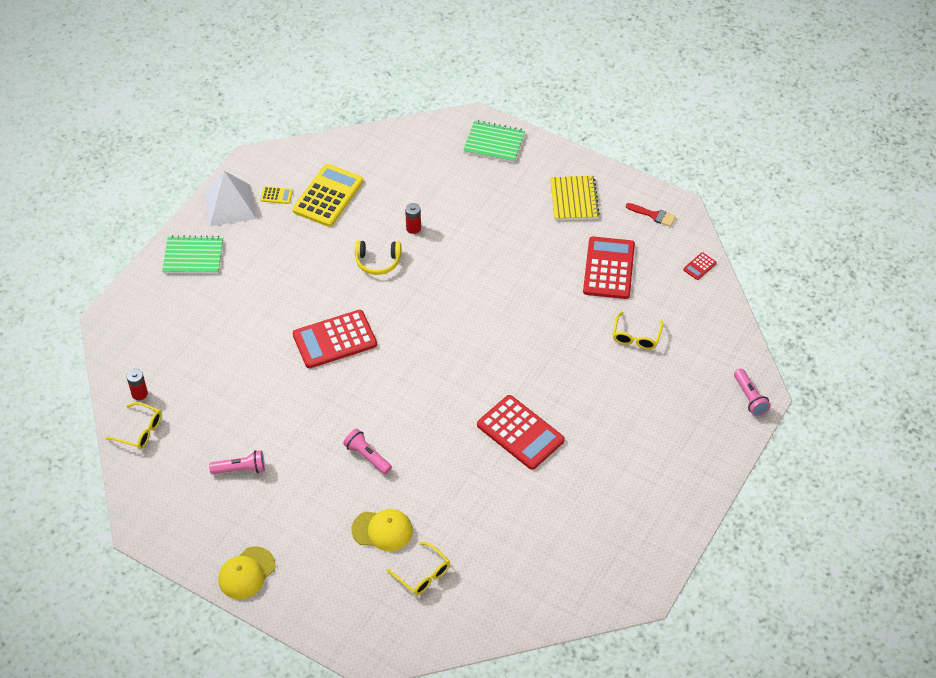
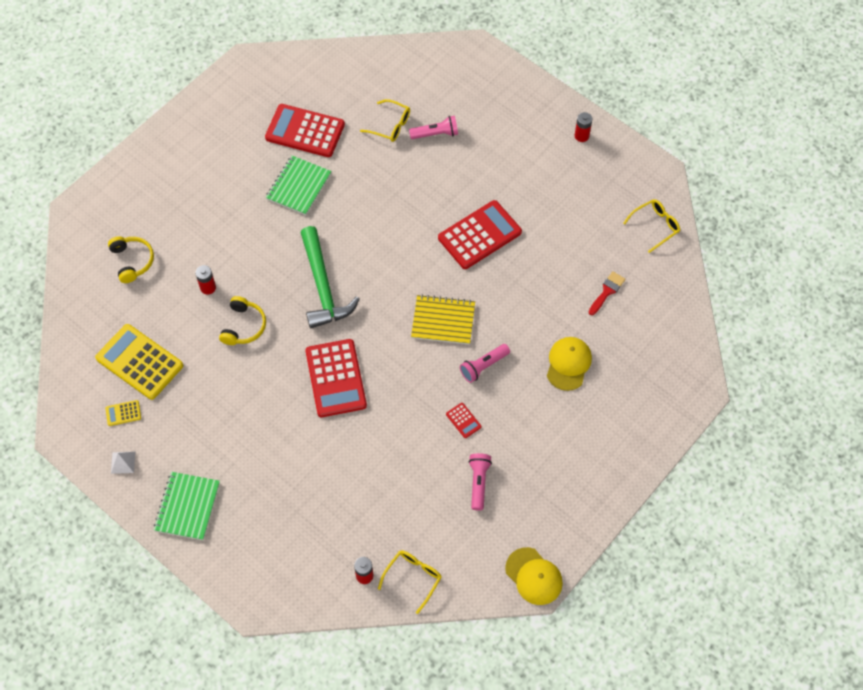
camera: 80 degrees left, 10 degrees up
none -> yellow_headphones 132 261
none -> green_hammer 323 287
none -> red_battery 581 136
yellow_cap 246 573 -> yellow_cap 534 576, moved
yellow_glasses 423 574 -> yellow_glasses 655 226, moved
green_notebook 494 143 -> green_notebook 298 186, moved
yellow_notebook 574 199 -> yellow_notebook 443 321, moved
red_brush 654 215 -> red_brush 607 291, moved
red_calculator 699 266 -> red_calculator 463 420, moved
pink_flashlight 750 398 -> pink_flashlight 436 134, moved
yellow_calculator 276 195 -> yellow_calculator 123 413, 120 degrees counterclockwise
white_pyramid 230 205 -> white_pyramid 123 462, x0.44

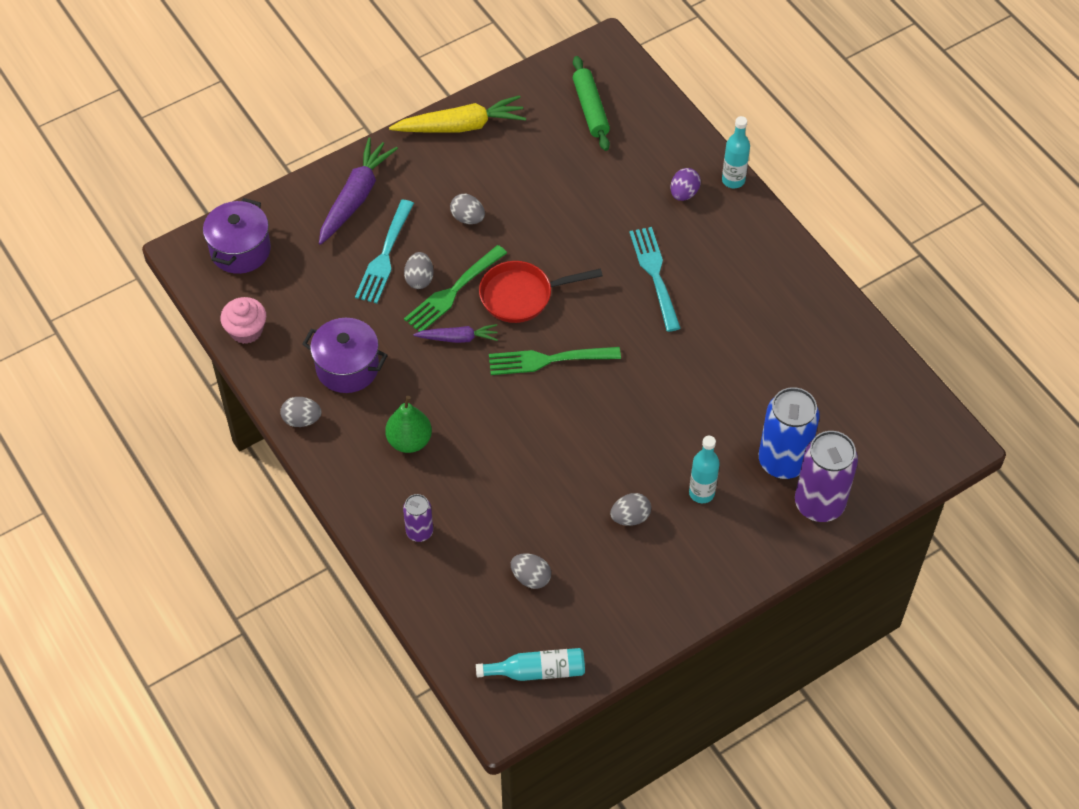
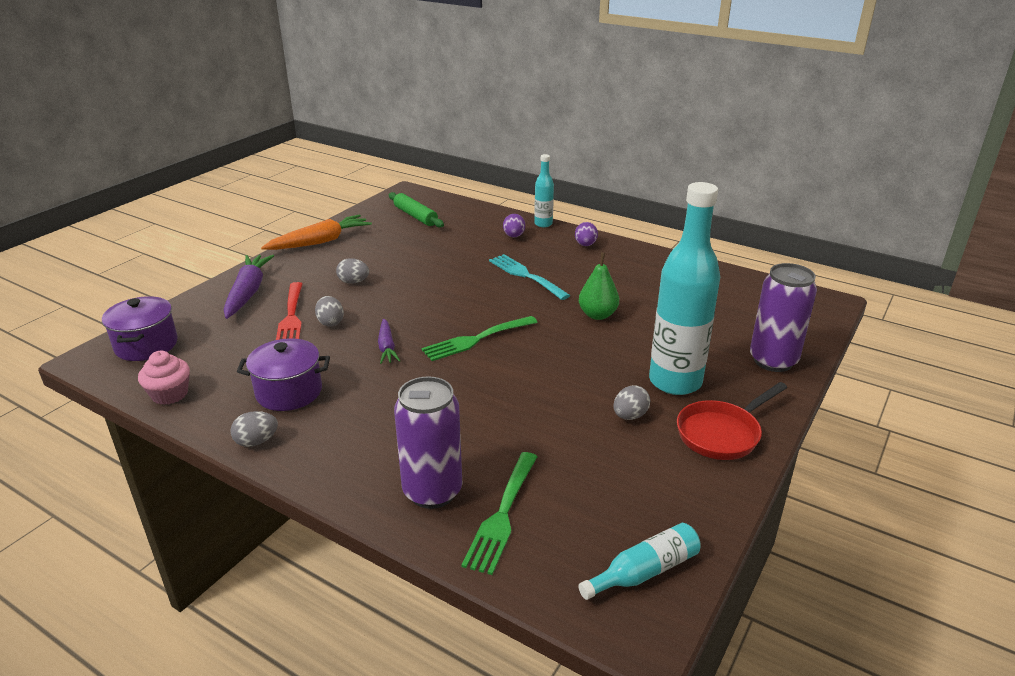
camera: 25 degrees left, 25 degrees down
grey_egg 531 578 -> none
blue_can 783 461 -> none
none -> purple_egg 585 245
green_pear 409 441 -> green_pear 597 315, moved
green_fork 453 291 -> green_fork 502 514, moved
red_pan 522 296 -> red_pan 722 433, moved
turquoise_fork 385 255 -> red_fork 291 317
yellow_carrot 460 126 -> orange_carrot 320 242
purple_carrot 458 338 -> purple_carrot 387 347, 105 degrees clockwise
purple_can 419 532 -> purple_can 432 491, x1.89
turquoise_bottle 701 493 -> turquoise_bottle 675 382, x2.08

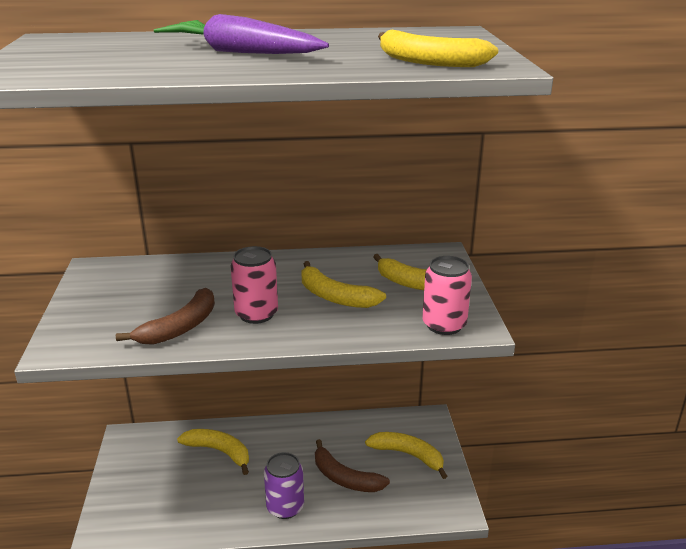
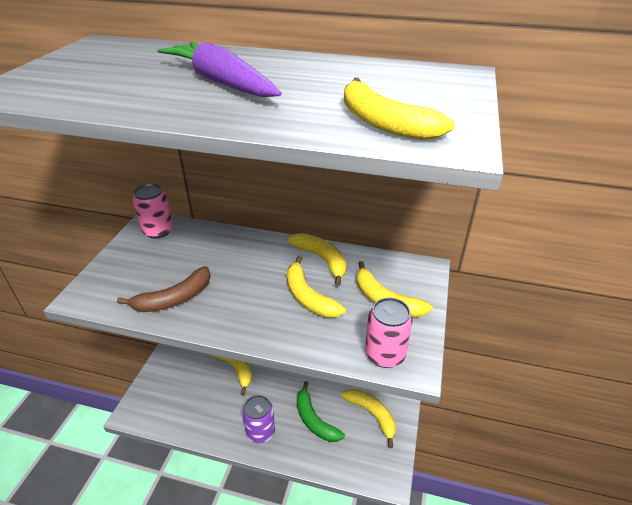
camera: 20 degrees right, 10 degrees up
none -> yellow_banana 322 260
pink_can 256 314 -> pink_can 158 231, moved
brown_banana 344 478 -> green_banana 314 420

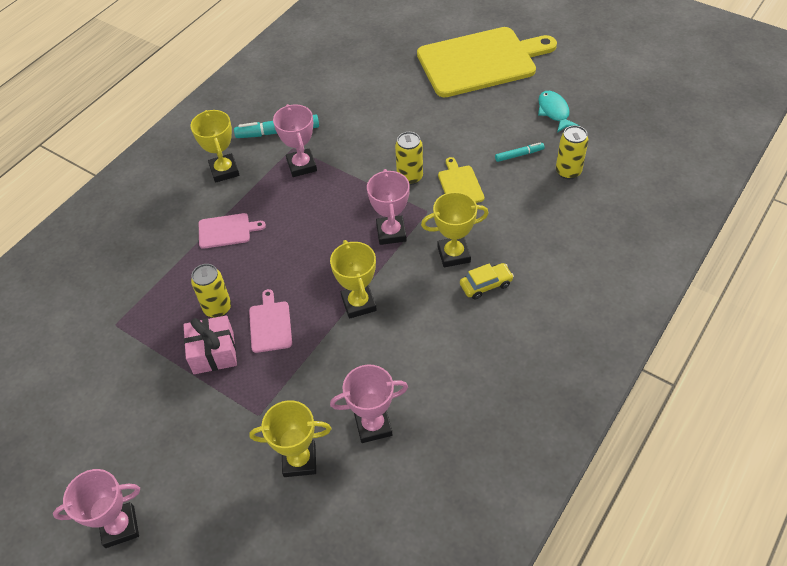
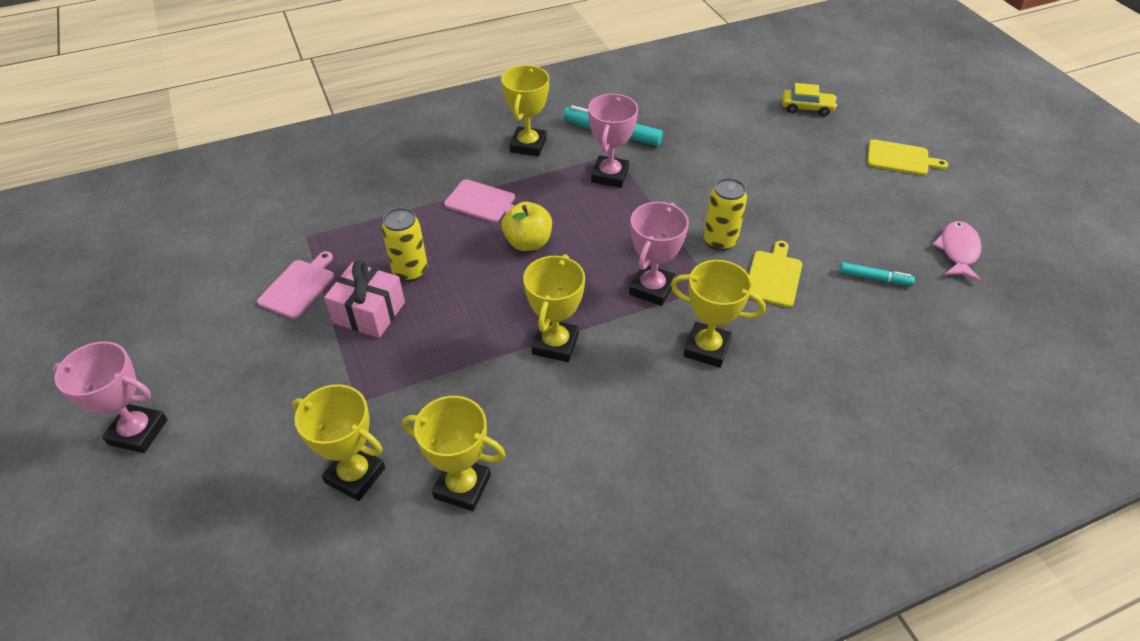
camera: 30 degrees right, 5 degrees down
yellow_can 568 171 -> none
none -> yellow_apple 528 242
pink_cutting_board 270 324 -> pink_cutting_board 299 287, moved
yellow_car 486 285 -> yellow_car 807 108, moved
pink_trophy 373 425 -> yellow_trophy 462 486
turquoise_fish 554 112 -> pink_fish 957 251
yellow_cutting_board 480 61 -> yellow_cutting_board 900 158, x0.42

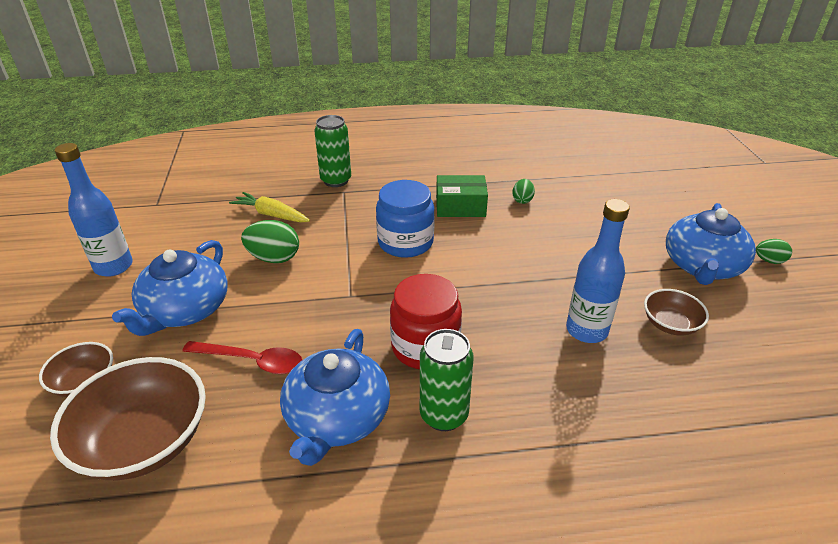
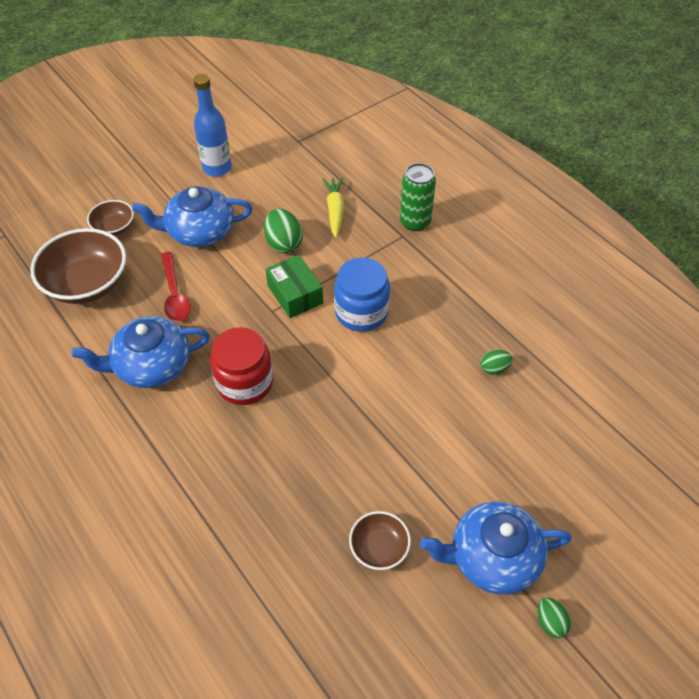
camera: 60 degrees right, 15 degrees up
green_can 444 415 -> none
blue_bottle 586 330 -> none
green_box 460 206 -> green_box 295 294, moved

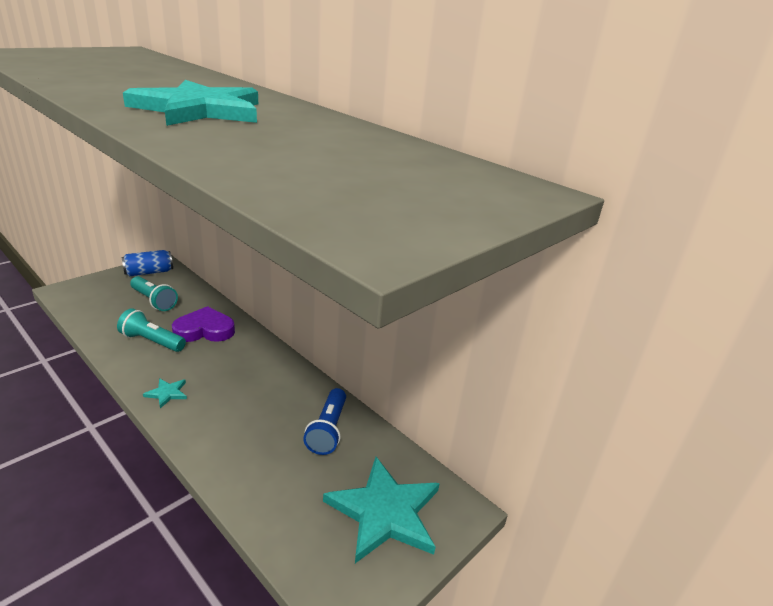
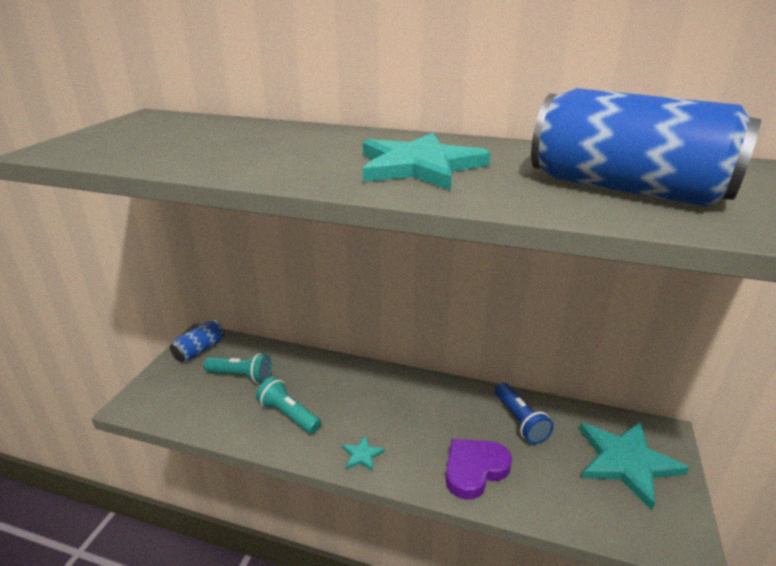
camera: 25 degrees left, 0 degrees up
none -> blue_can 626 189
purple_heart 204 330 -> purple_heart 474 469, moved
turquoise_flashlight 152 341 -> turquoise_flashlight 288 415, 45 degrees clockwise

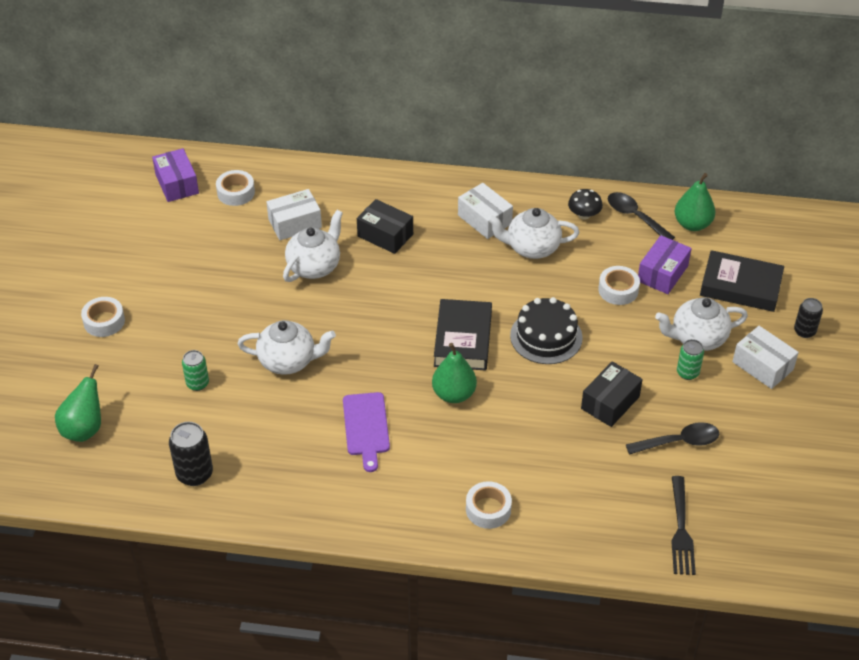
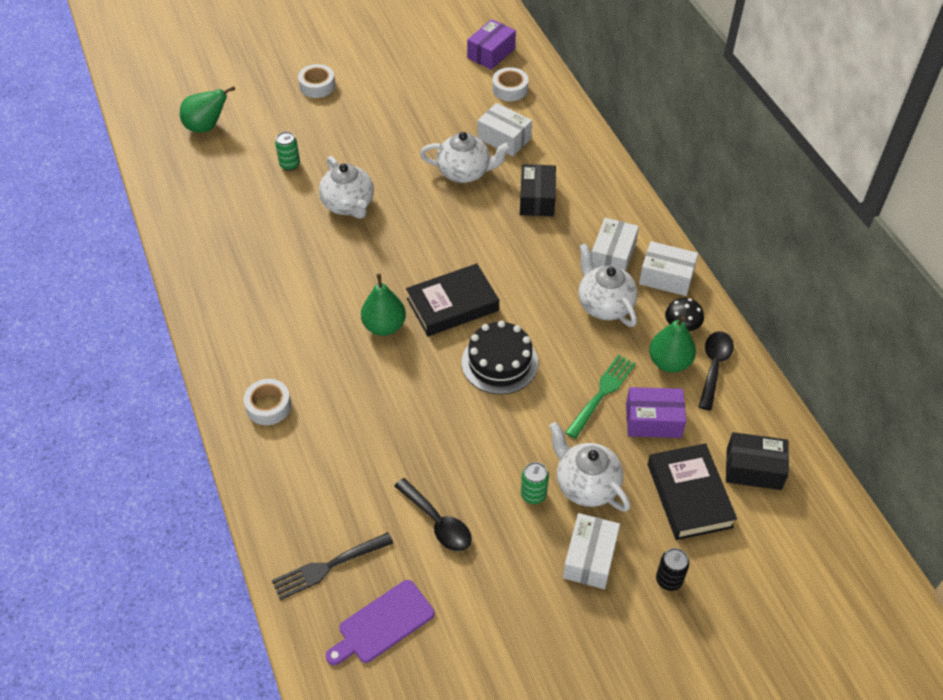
camera: 60 degrees right, 5 degrees up
black_can 194 474 -> none
none -> white_box 666 277
purple_cutting_board 366 427 -> purple_cutting_board 383 624, moved
black_box 610 403 -> black_box 753 469, moved
green_pear 692 224 -> green_pear 669 362, moved
white_tape 618 290 -> green_fork 602 393

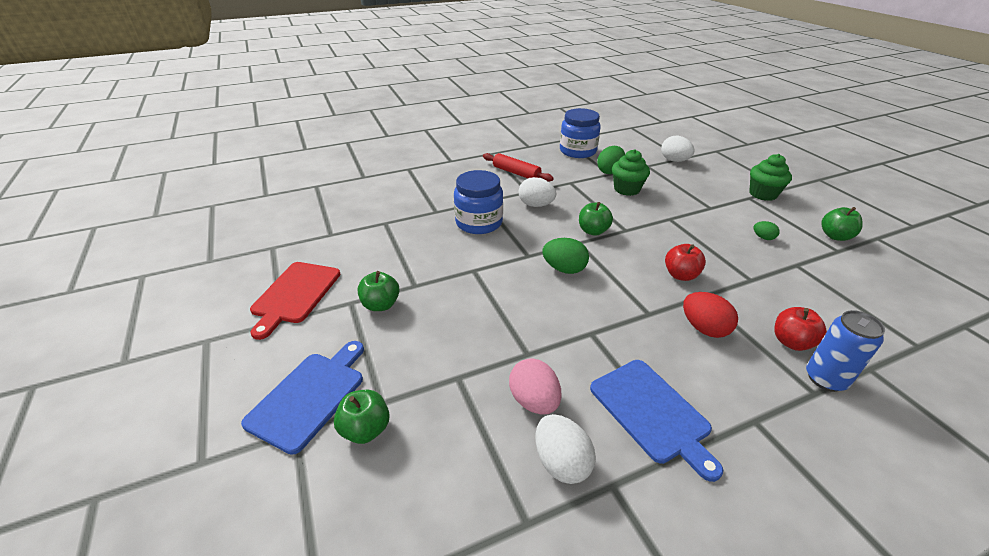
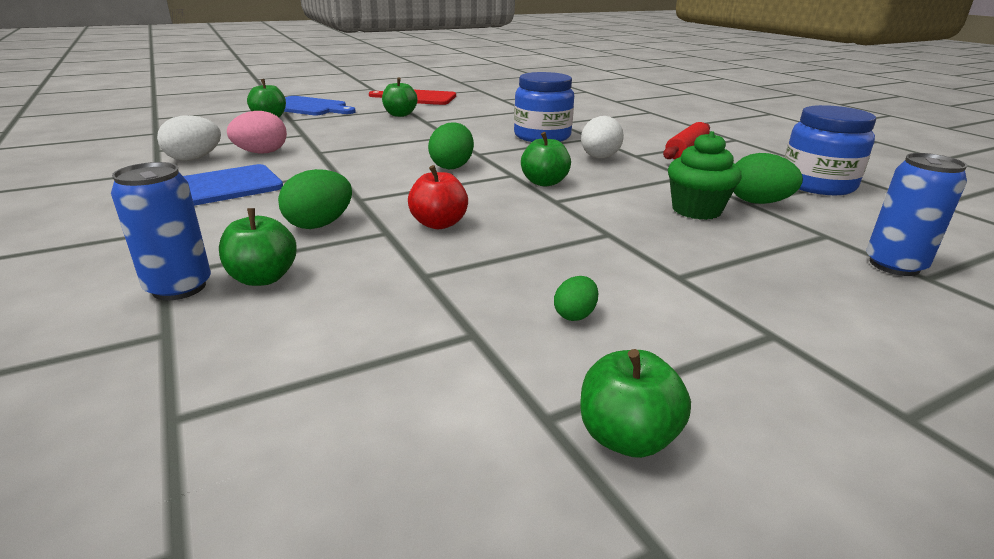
camera: 85 degrees right, 10 degrees down
green_cupcake 763 194 -> none
white_egg 674 160 -> blue_can 894 265
red_egg 704 328 -> green_egg 319 224
red_apple 791 342 -> green_apple 263 278

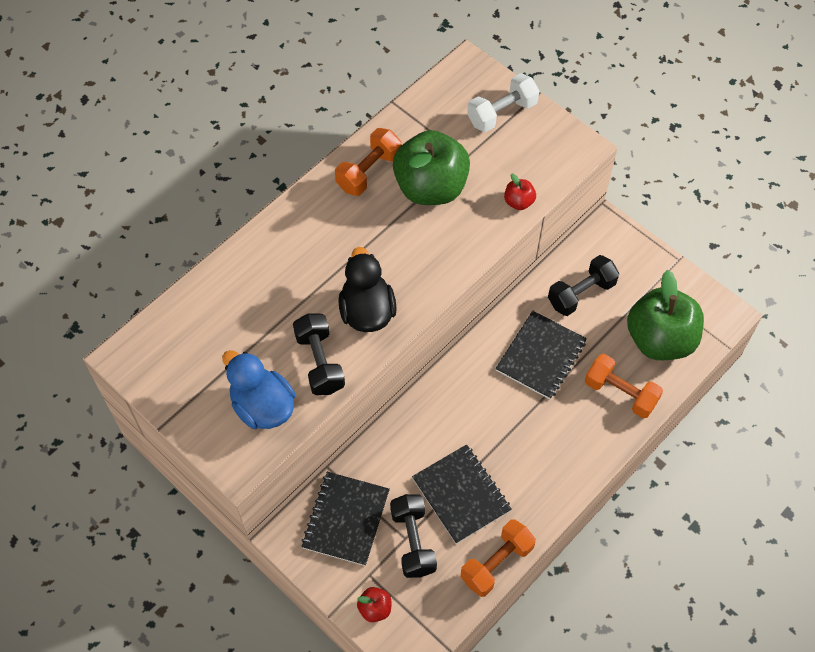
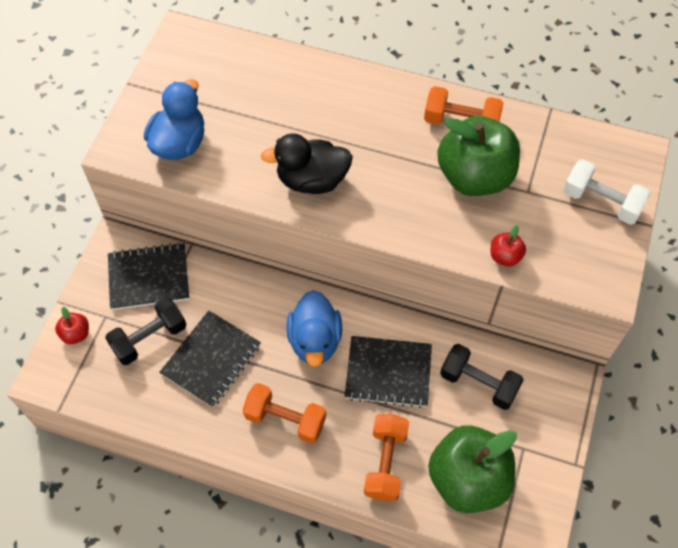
camera: 65 degrees right, 0 degrees up
black_dumbbell 320 362 -> none
none -> blue_duck 315 340
orange_dumbbell 496 563 -> orange_dumbbell 285 419, moved
black_duck 367 311 -> black_duck 312 180, 150 degrees counterclockwise

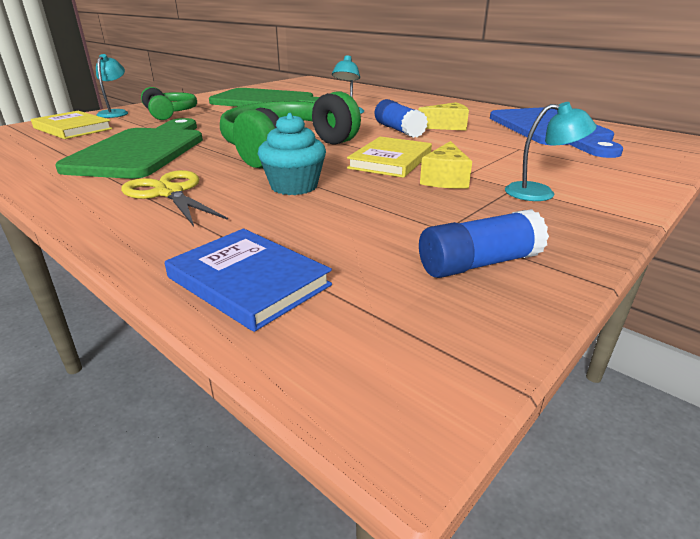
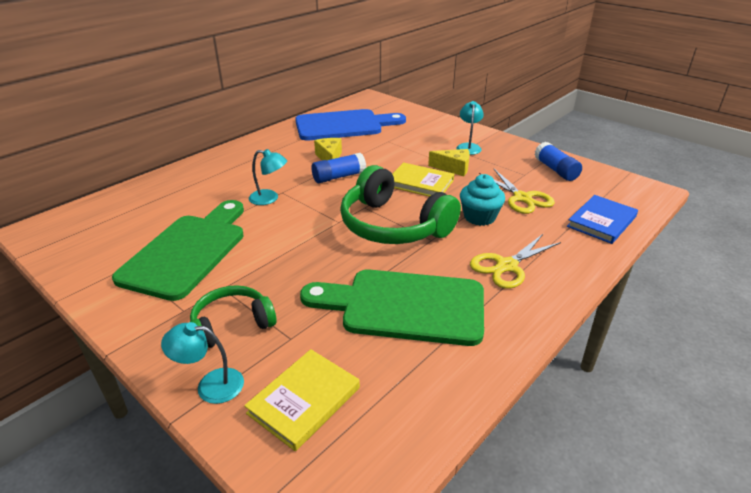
camera: 90 degrees left, 5 degrees up
none -> yellow_scissors 522 198

